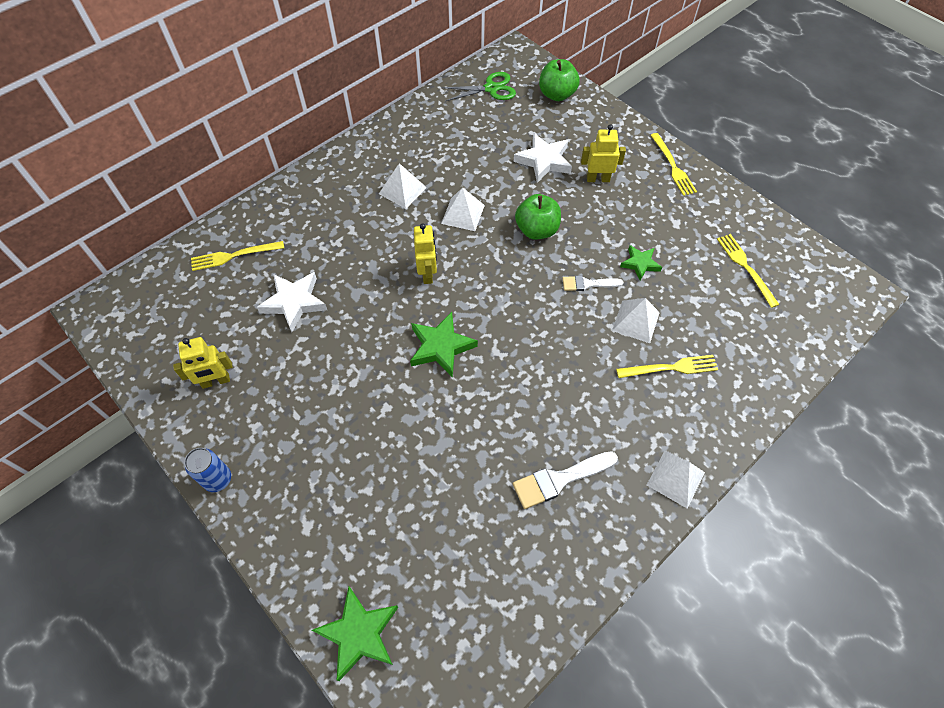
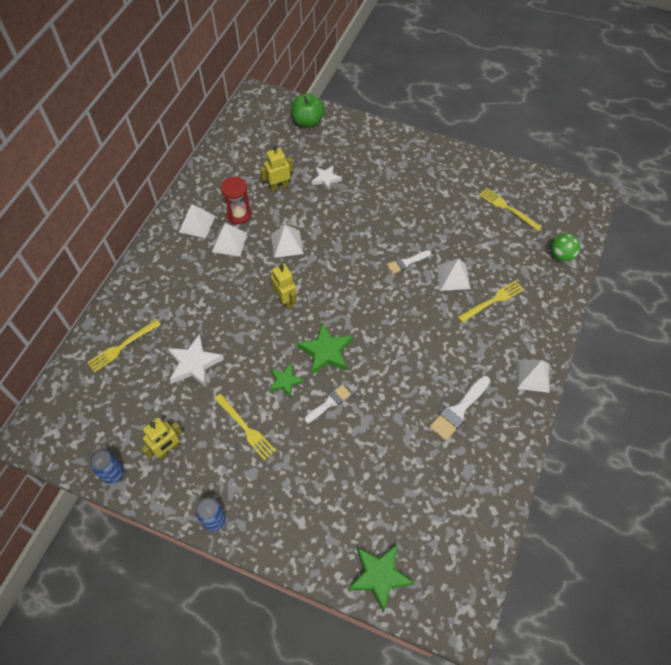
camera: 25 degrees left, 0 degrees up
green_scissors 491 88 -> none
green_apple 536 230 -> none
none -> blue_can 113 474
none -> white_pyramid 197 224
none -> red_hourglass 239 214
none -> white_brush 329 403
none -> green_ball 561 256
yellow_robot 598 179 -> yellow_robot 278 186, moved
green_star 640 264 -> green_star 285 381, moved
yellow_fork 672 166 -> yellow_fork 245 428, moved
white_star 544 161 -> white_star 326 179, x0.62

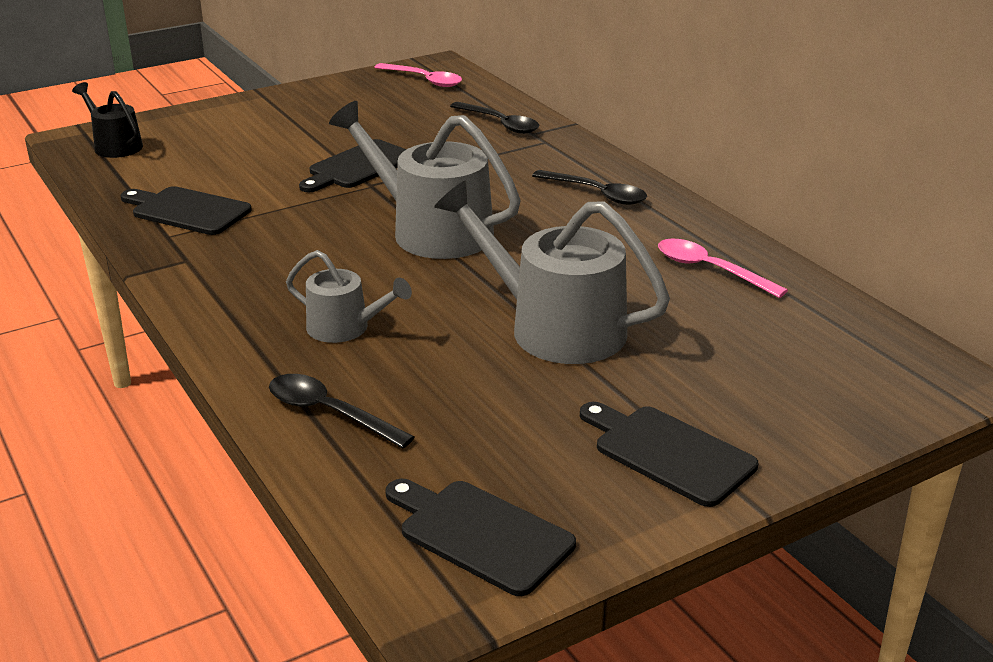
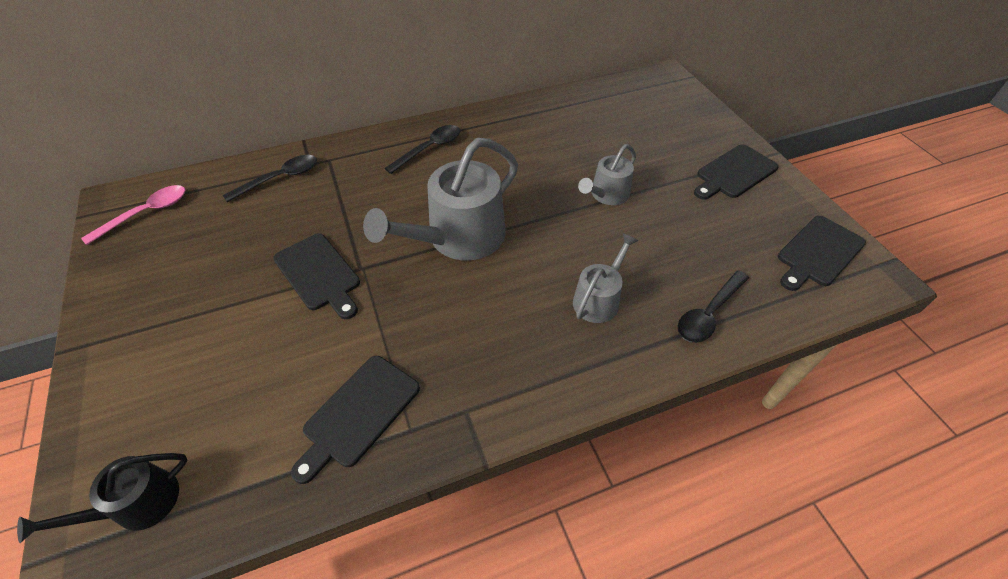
camera: 80 degrees left, 20 degrees up
pink_spoon 710 270 -> none
grey_watering_can 555 327 -> grey_watering_can 607 195, x0.54

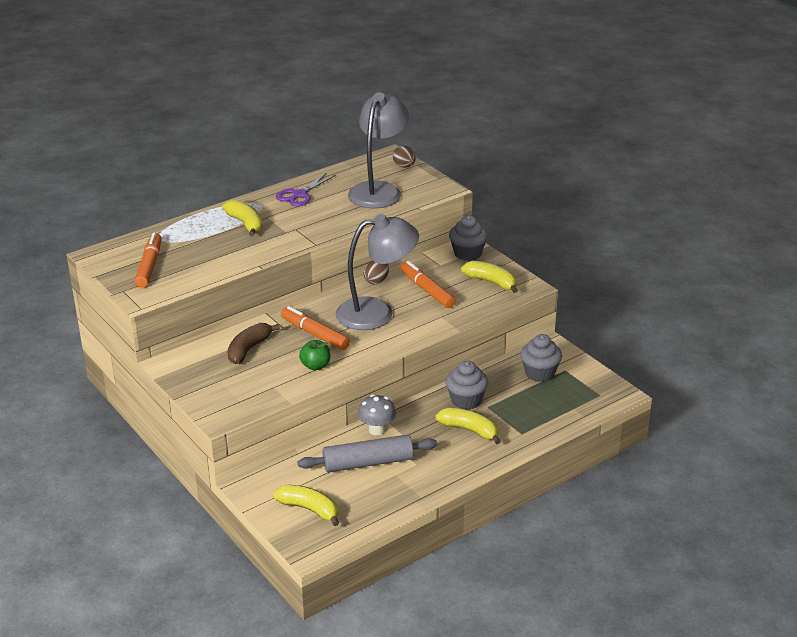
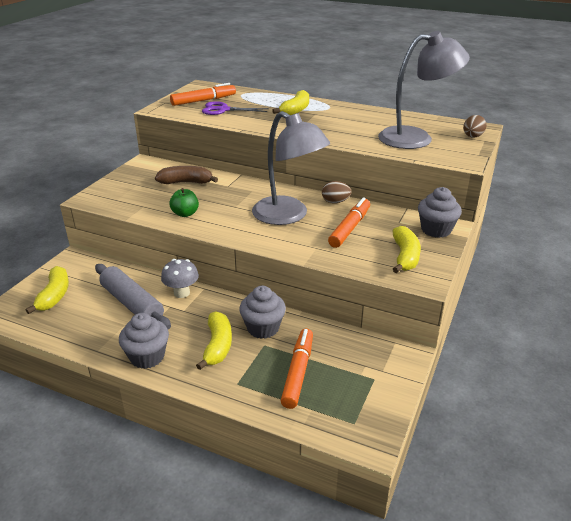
camera: 60 degrees right, 0 degrees up
purple_scissors 299 195 -> purple_scissors 223 110, moved
orange_marker 315 334 -> orange_marker 298 372, moved
grey_cupcake 540 373 -> grey_cupcake 147 357, moved

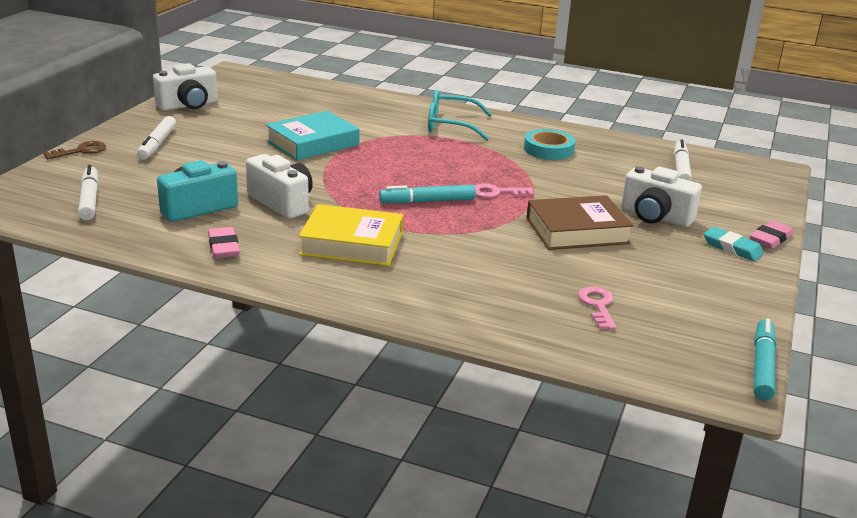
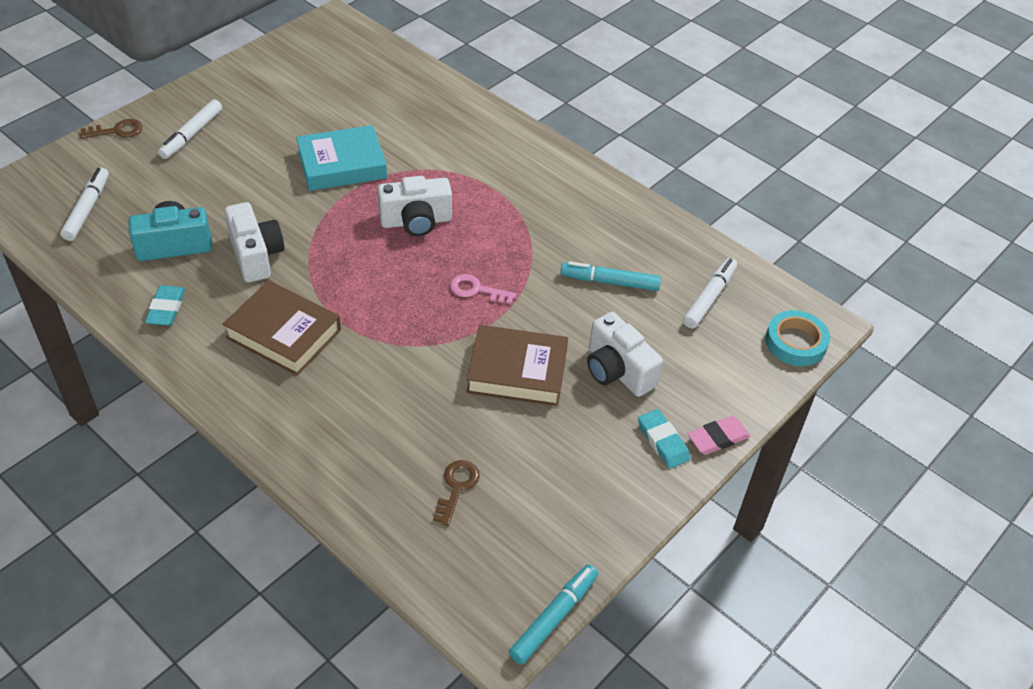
camera: 20 degrees right, 20 degrees up
turquoise_glasses 450 125 -> none
white_camera 188 105 -> white_camera 416 221, moved
turquoise_marker 427 202 -> turquoise_marker 609 282, moved
turquoise_tape 549 149 -> turquoise_tape 795 342, moved
pink_eraser 223 247 -> turquoise_eraser 166 308
yellow_book 352 243 -> brown_book 284 334
pink_key 598 305 -> brown_key 456 487

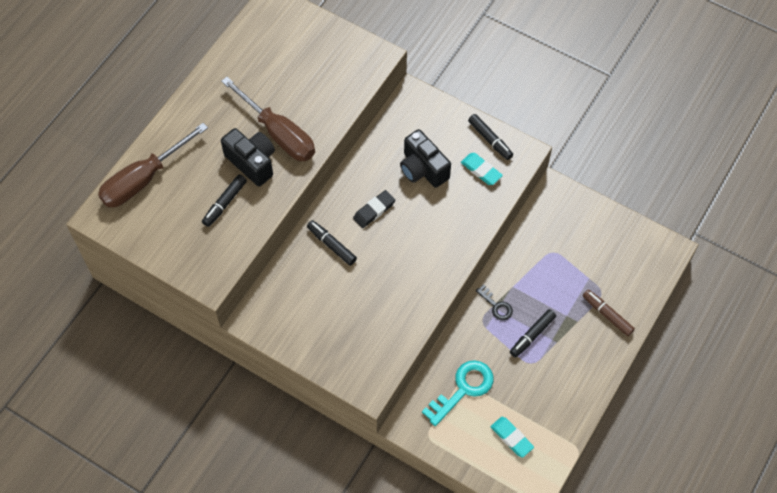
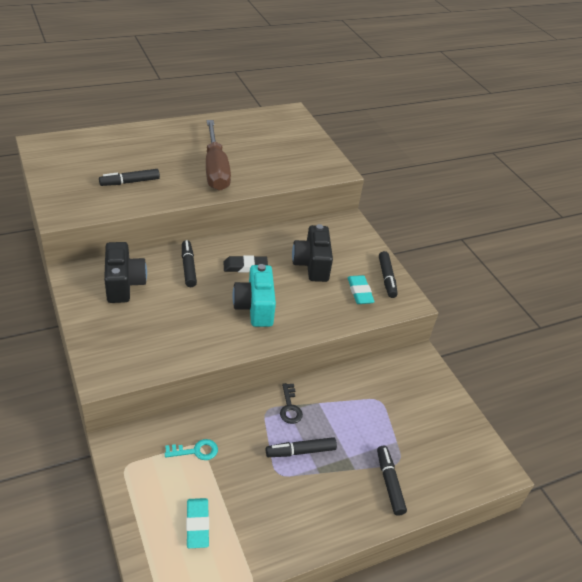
camera: 30 degrees right, 20 degrees down
brown_screwdriver 143 179 -> none
none -> turquoise_camera 255 307
black_camera 252 162 -> black_camera 124 284, moved
brown_marker 607 315 -> black_marker 389 483
turquoise_key 463 389 -> turquoise_key 196 451, x0.55

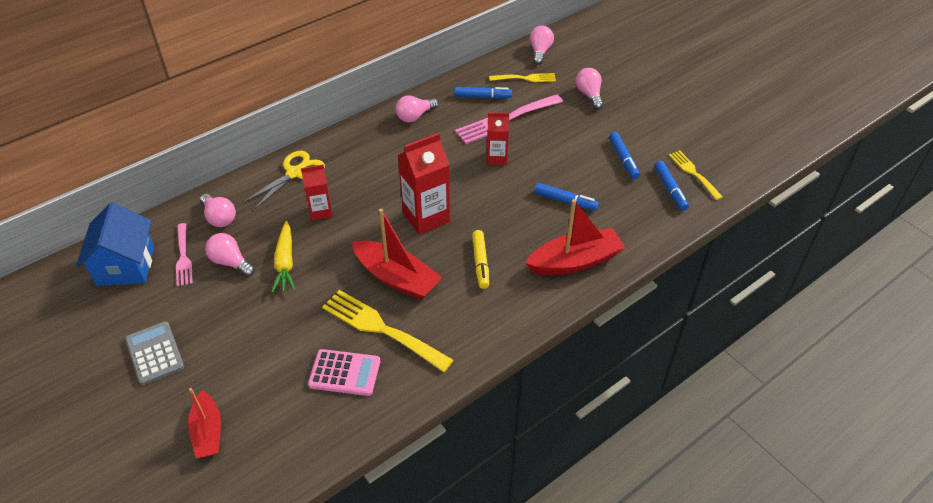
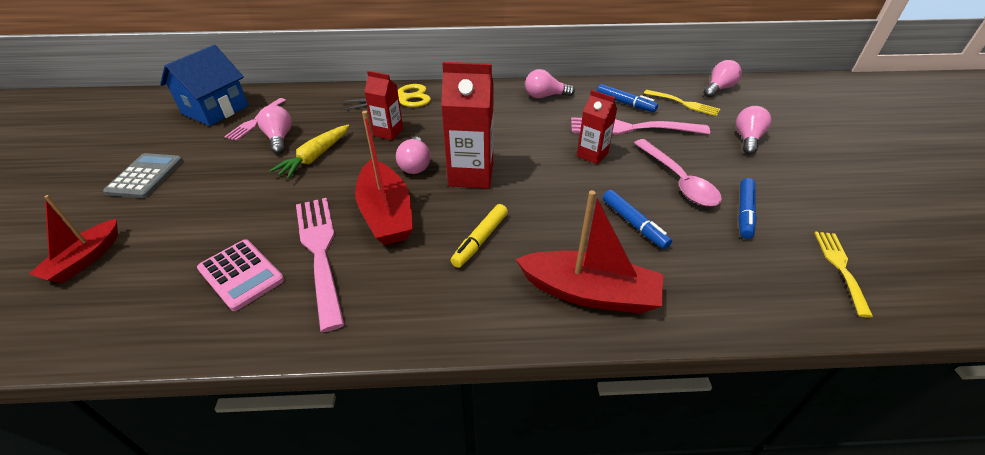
camera: 35 degrees right, 5 degrees down
blue_marker 670 189 -> none
none -> pink_spoon 678 181
pink_light_bulb 219 218 -> pink_light_bulb 415 165, moved
yellow_fork 381 329 -> pink_fork 320 252

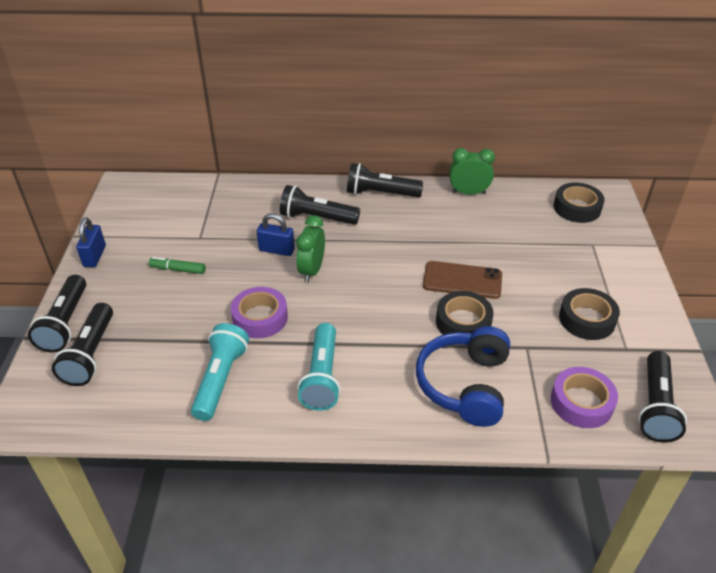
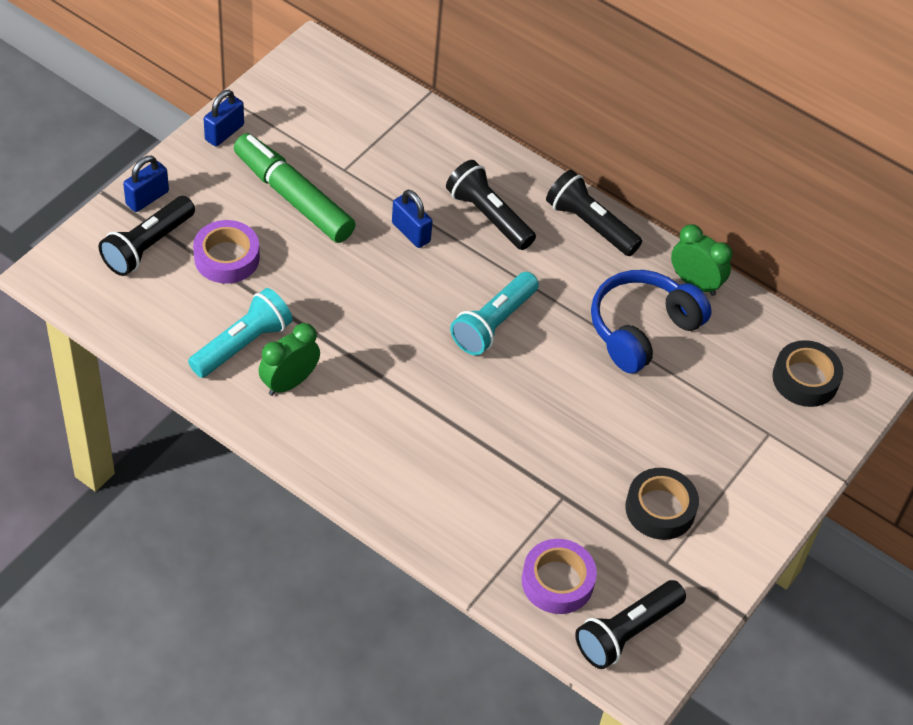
camera: 30 degrees right, 10 degrees up
brown_phone 462 280 -> none
black_tape 463 322 -> none
purple_tape 260 318 -> purple_tape 227 258, moved
green_clock 312 270 -> green_clock 289 382, moved
turquoise_flashlight 322 377 -> turquoise_flashlight 493 324, moved
blue_headphones 465 385 -> blue_headphones 642 330, moved
black_flashlight 65 323 -> blue_padlock 147 198
green_marker 178 270 -> green_marker 293 197, x2.24

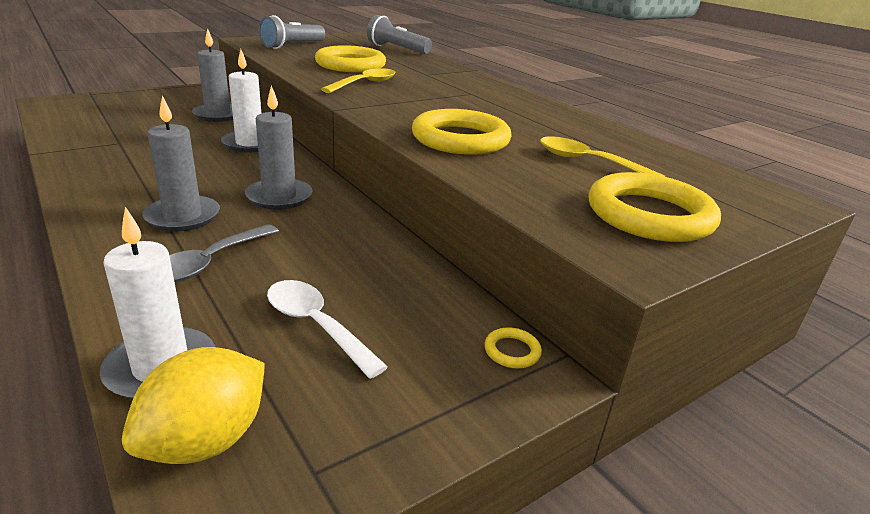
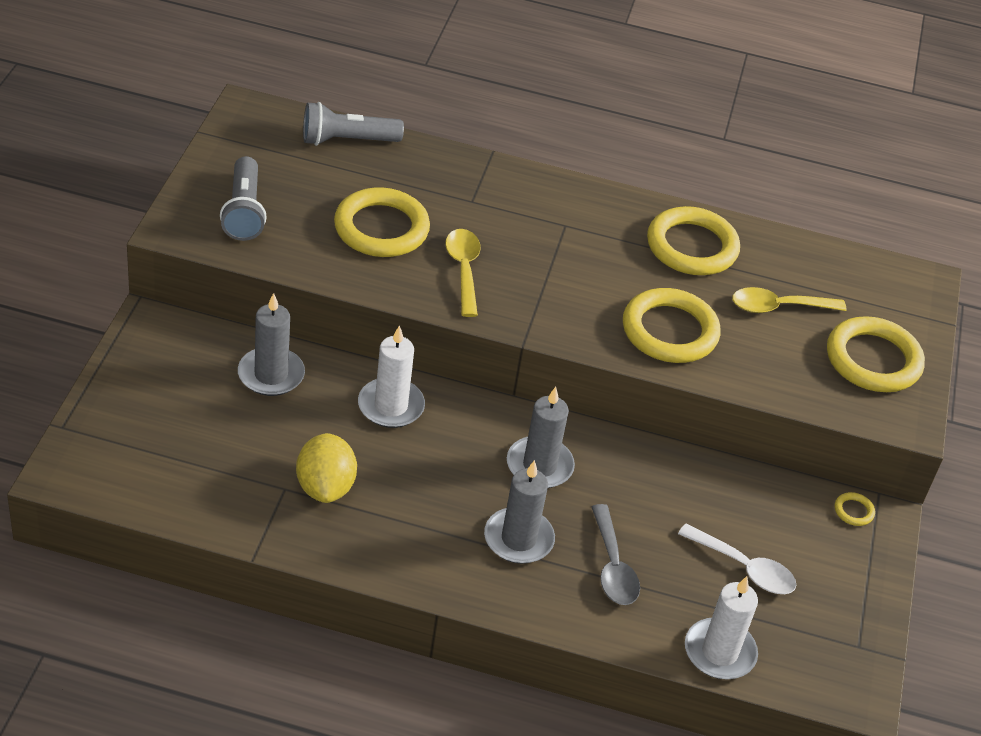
camera: 45 degrees left, 15 degrees up
none -> yellow_ring 692 247
yellow_lemon 206 440 -> yellow_lemon 325 487, moved
white_spoon 316 325 -> white_spoon 744 568, 150 degrees counterclockwise

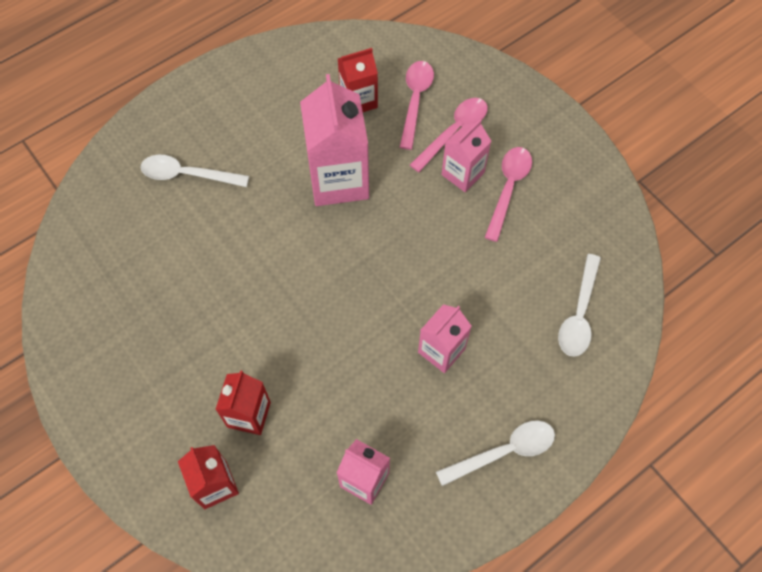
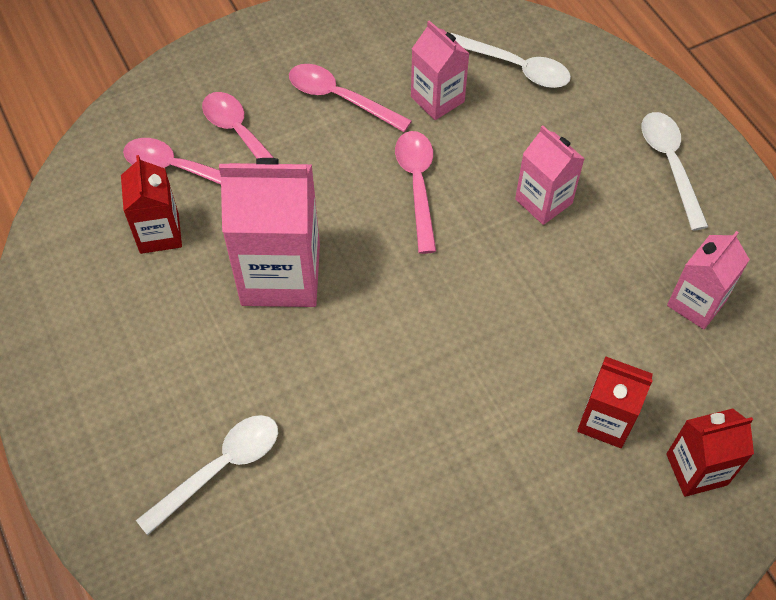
camera: 80 degrees left, 5 degrees down
none -> pink_spoon 417 185
pink_carton 462 174 -> pink_carton 437 99, moved
white_spoon 187 175 -> white_spoon 220 468, 150 degrees counterclockwise

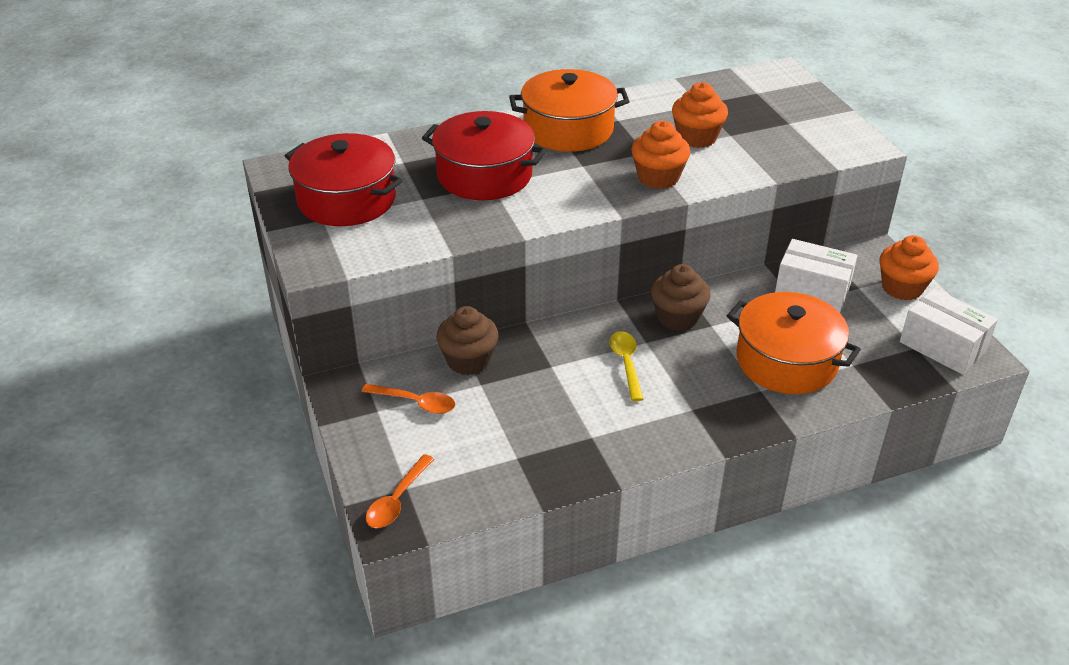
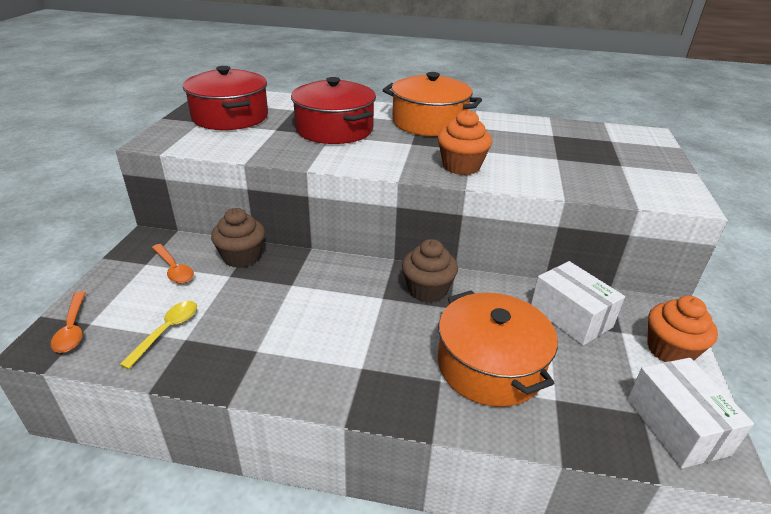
camera: 30 degrees right, 5 degrees down
orange_cupcake 697 138 -> none
yellow_spoon 626 364 -> yellow_spoon 167 331, moved
orange_spoon 397 500 -> orange_spoon 72 328, 75 degrees counterclockwise

